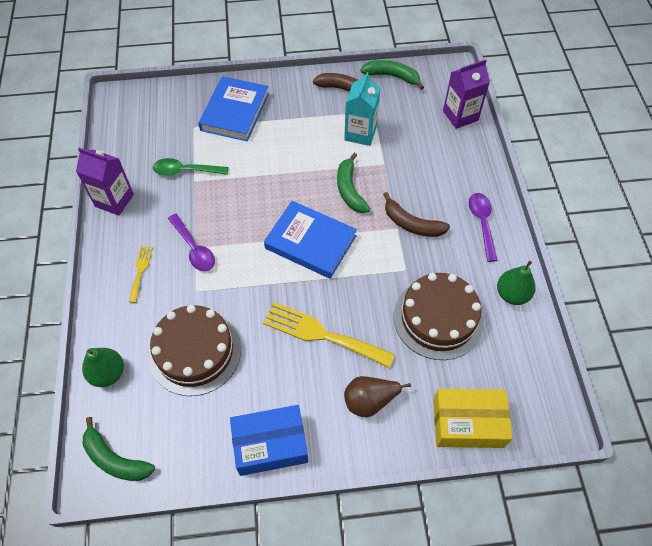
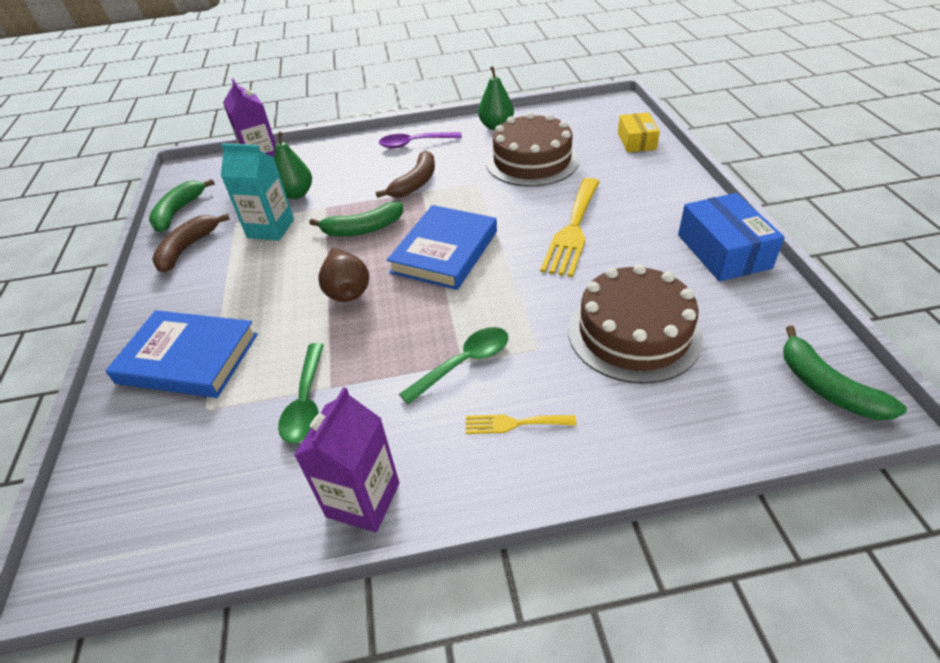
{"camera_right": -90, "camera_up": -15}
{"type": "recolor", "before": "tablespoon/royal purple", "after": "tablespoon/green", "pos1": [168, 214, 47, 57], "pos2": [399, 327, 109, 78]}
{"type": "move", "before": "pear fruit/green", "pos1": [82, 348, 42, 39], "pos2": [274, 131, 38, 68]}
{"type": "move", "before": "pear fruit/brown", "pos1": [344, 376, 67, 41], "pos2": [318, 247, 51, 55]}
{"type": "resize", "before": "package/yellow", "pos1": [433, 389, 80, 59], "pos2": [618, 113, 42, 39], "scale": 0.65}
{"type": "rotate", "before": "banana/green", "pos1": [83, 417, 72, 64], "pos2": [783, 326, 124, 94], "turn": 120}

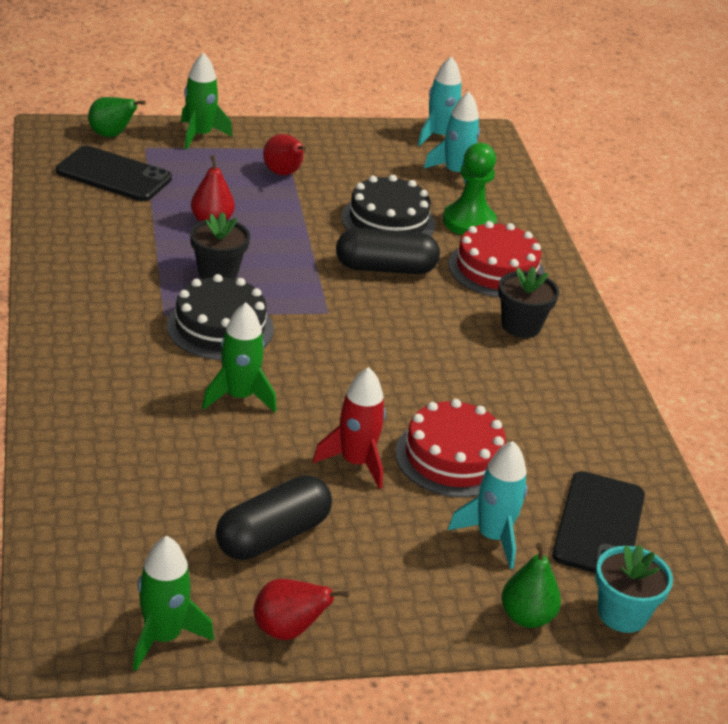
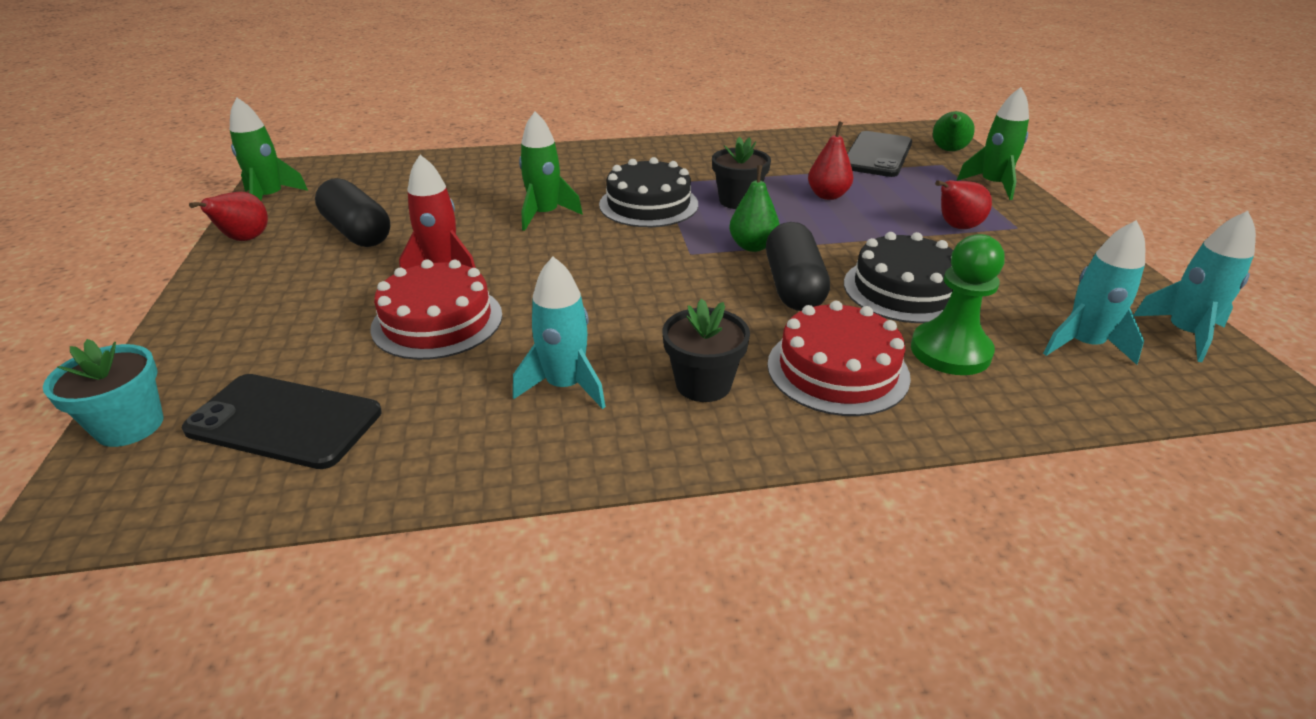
{"camera_right": 95, "camera_up": 0}
{"type": "move", "before": "toy rocket/turquoise", "pos1": [448, 441, 80, 128], "pos2": [513, 257, 93, 152]}
{"type": "move", "before": "pear fruit/green", "pos1": [501, 543, 60, 85], "pos2": [729, 165, 51, 87]}

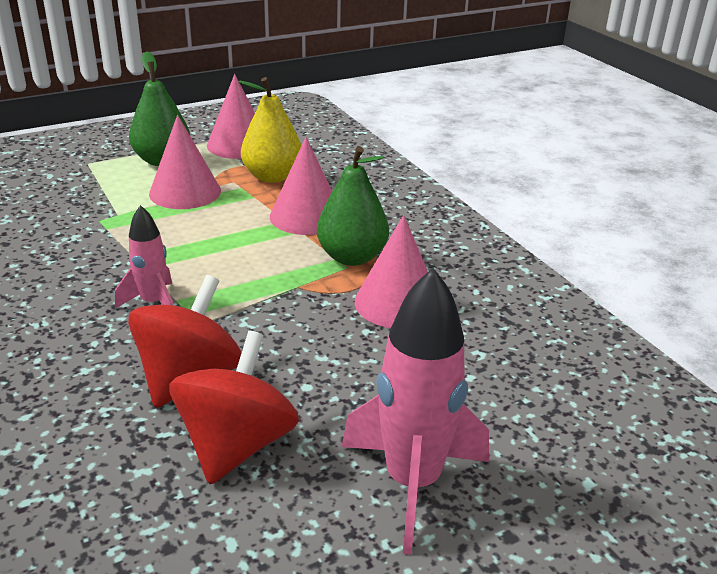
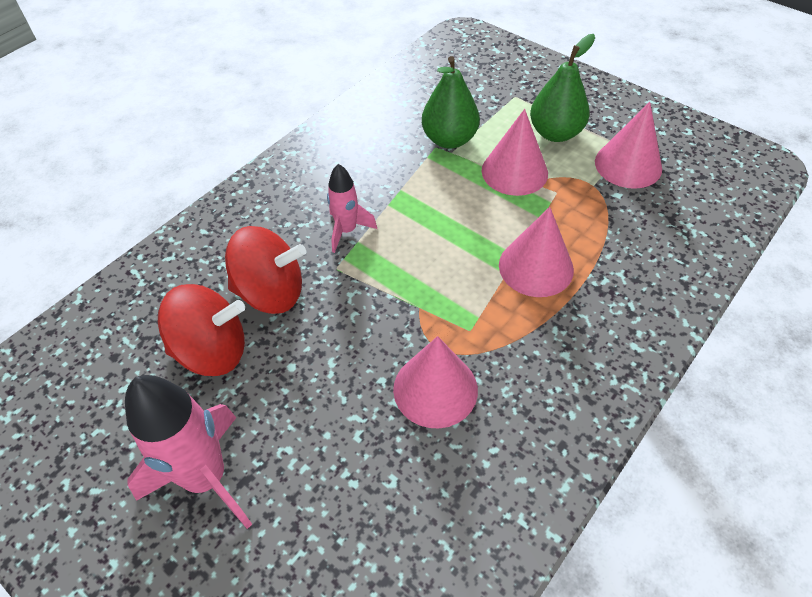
{"camera_right": 70, "camera_up": 20}
{"type": "delete", "before": "pear fruit/yellow", "pos1": [239, 77, 62, 106]}
{"type": "move", "before": "pear fruit/green", "pos1": [317, 146, 72, 120], "pos2": [422, 56, 58, 93]}

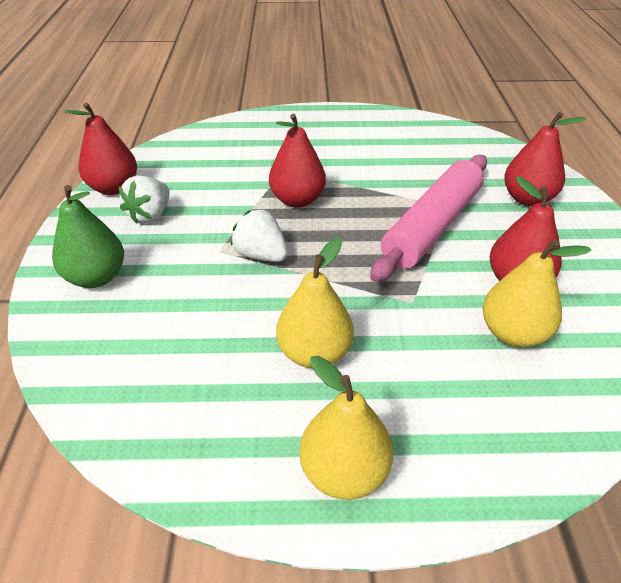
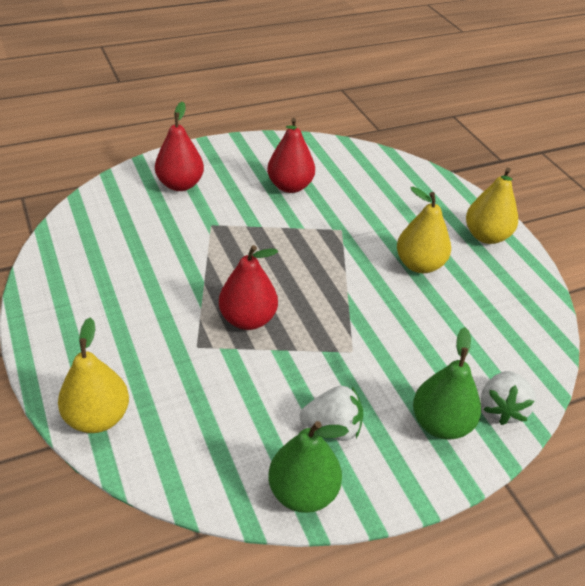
{"camera_right": -115, "camera_up": 0}
{"type": "recolor", "before": "pear fruit/red", "after": "pear fruit/green", "pos1": [65, 103, 72, 92], "pos2": [268, 421, 81, 92]}
{"type": "delete", "before": "pastry roller/rosy", "pos1": [370, 155, 117, 127]}
{"type": "move", "before": "toy strawberry/pure white", "pos1": [231, 209, 57, 53], "pos2": [481, 371, 55, 54]}
{"type": "move", "before": "pear fruit/yellow", "pos1": [483, 239, 108, 109], "pos2": [58, 317, 71, 116]}

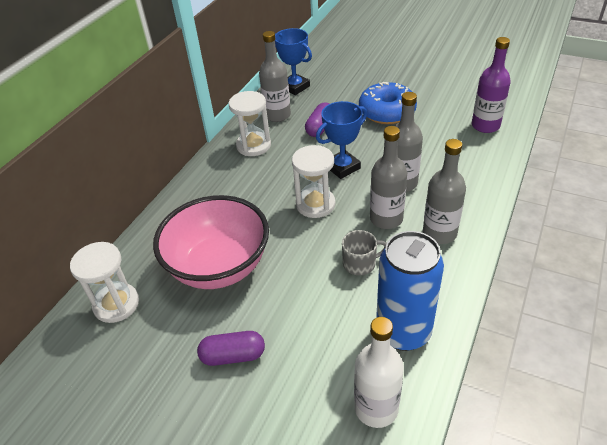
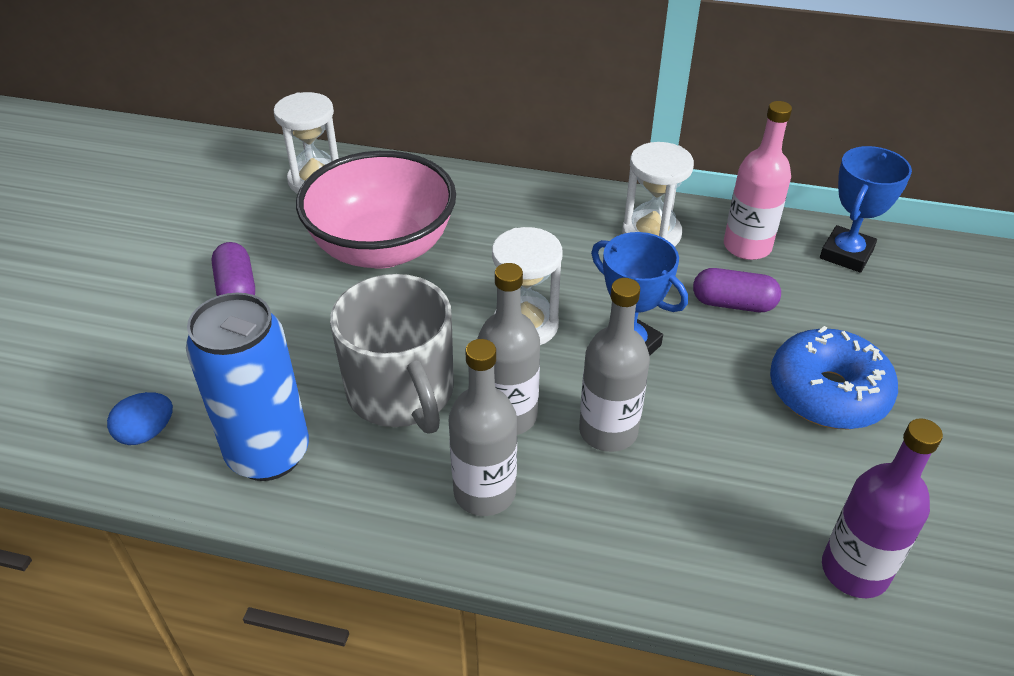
{"camera_right": 75, "camera_up": 0}
{"type": "recolor", "before": "flask/gray", "after": "flask/rosy", "pos1": [259, 31, 32, 91], "pos2": [724, 101, 68, 159]}
{"type": "resize", "before": "mug/gray", "pos1": [342, 230, 45, 46], "pos2": [330, 274, 124, 160], "scale": 2.07}
{"type": "replace", "before": "flask/pure white", "after": "egg/cobalt", "pos1": [354, 317, 50, 111], "pos2": [107, 392, 66, 53]}

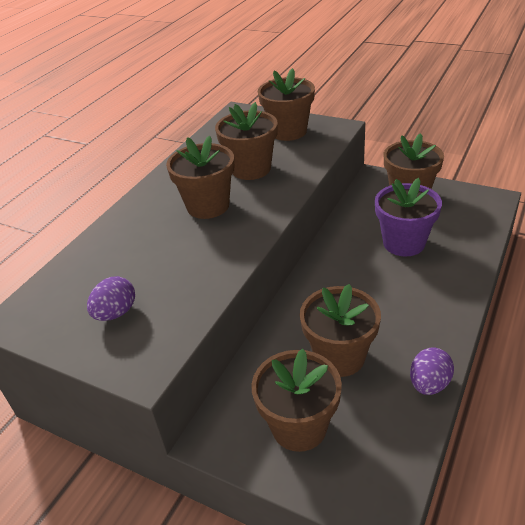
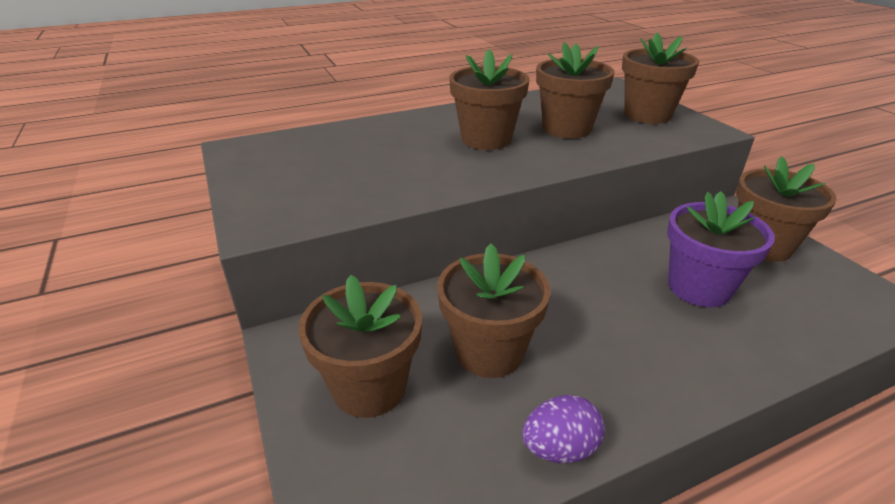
{"camera_right": 35, "camera_up": -5}
{"type": "delete", "before": "egg/royal purple", "pos1": [87, 276, 48, 45]}

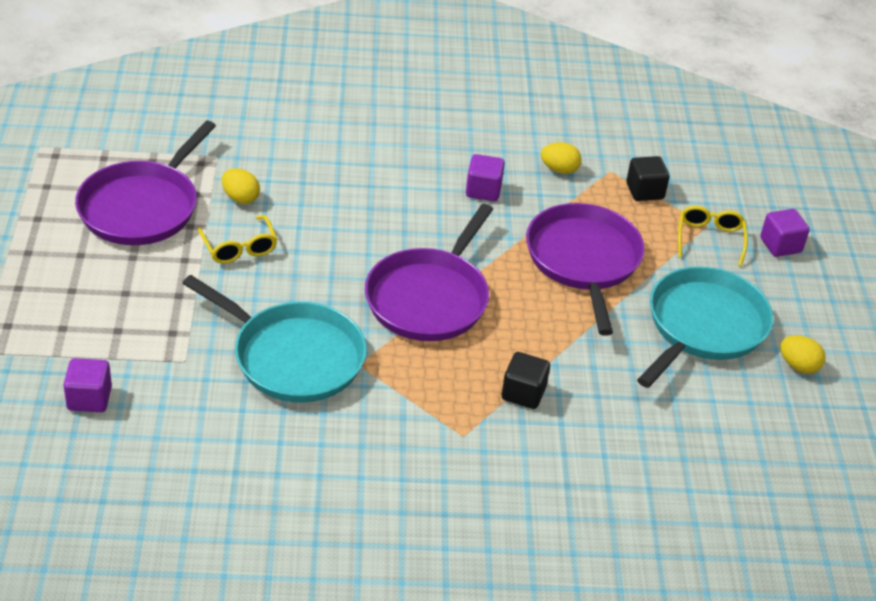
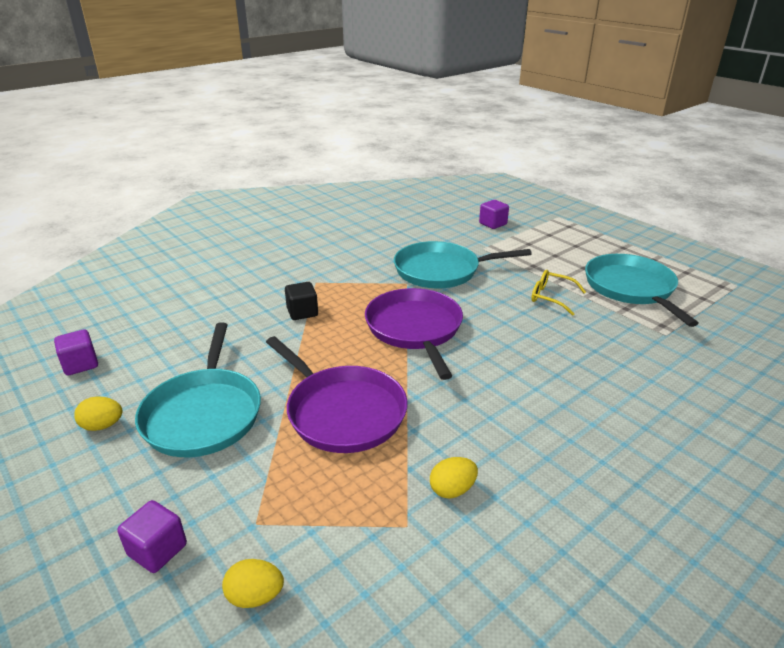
{"camera_right": 145, "camera_up": -10}
{"type": "recolor", "before": "pan/royal purple", "after": "pan/turquoise", "pos1": [75, 121, 141, 124], "pos2": [585, 254, 114, 73]}
{"type": "move", "before": "block/royal purple", "pos1": [466, 154, 39, 47], "pos2": [54, 329, 44, 46]}
{"type": "delete", "before": "block/black", "pos1": [626, 156, 44, 45]}
{"type": "move", "before": "egg/yellow", "pos1": [222, 168, 38, 36], "pos2": [222, 559, 62, 49]}
{"type": "delete", "before": "glasses/yellow", "pos1": [678, 206, 70, 61]}

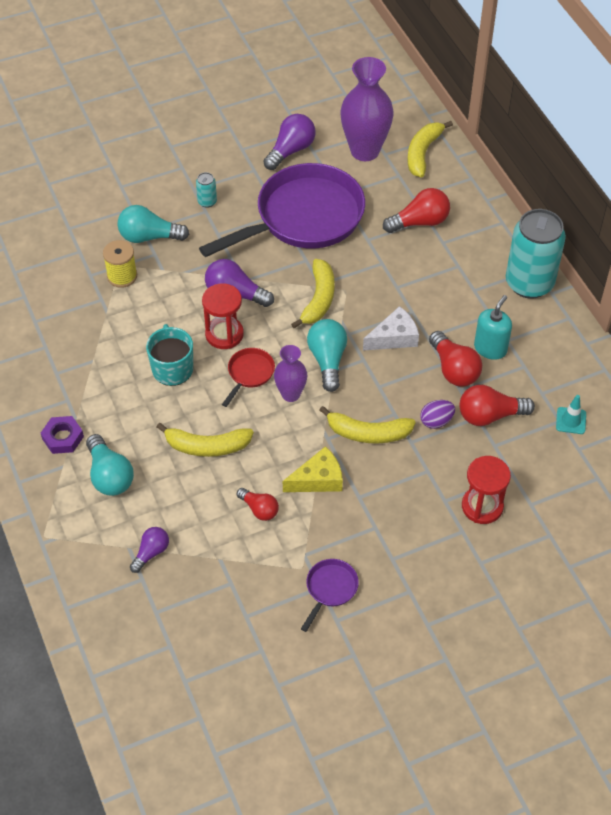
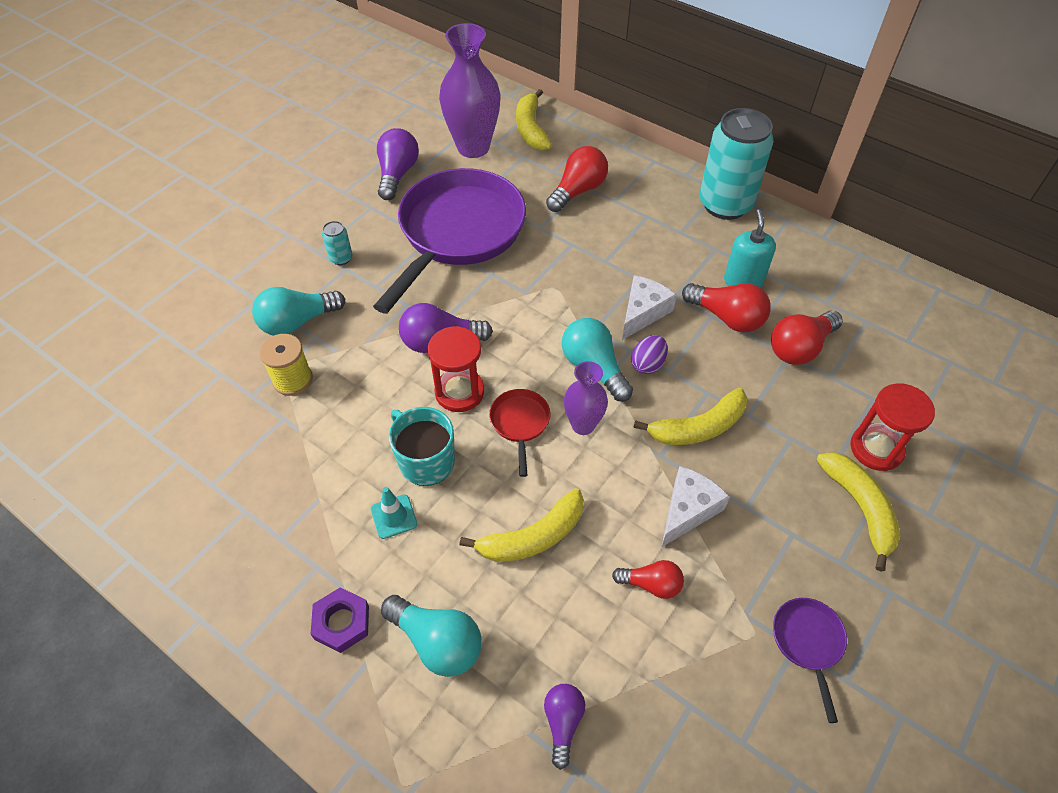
{"camera_right": -30, "camera_up": 0}
{"type": "move", "before": "banana/yellow", "pos1": [291, 259, 44, 69], "pos2": [816, 452, 84, 120]}
{"type": "move", "before": "safety cone/turquoise", "pos1": [556, 395, 30, 39], "pos2": [371, 487, 46, 52]}
{"type": "move", "before": "egg/royal purple", "pos1": [420, 400, 35, 29], "pos2": [631, 335, 37, 39]}
{"type": "recolor", "before": "piece of cheese/yellow", "after": "piece of cheese/pure white", "pos1": [283, 446, 60, 46], "pos2": [662, 466, 68, 81]}

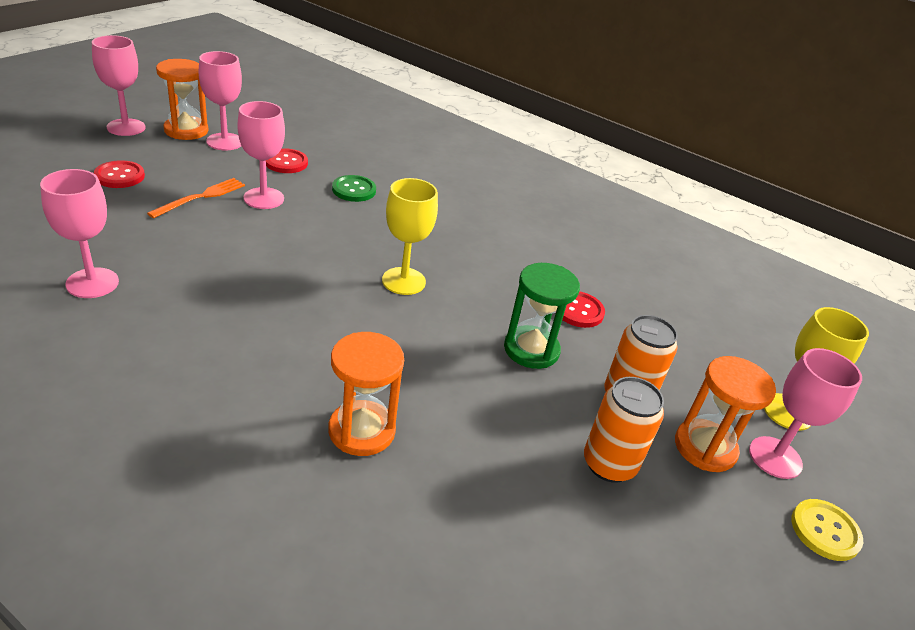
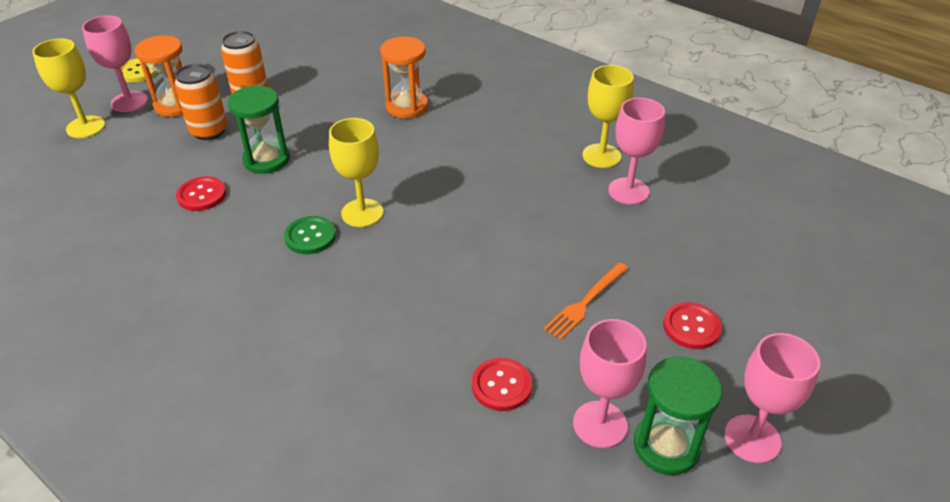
{"camera_right": -170, "camera_up": 5}
{"type": "recolor", "before": "hourglass/orange", "after": "hourglass/green", "pos1": [156, 59, 53, 81], "pos2": [634, 356, 88, 119]}
{"type": "delete", "before": "goblet/rosy", "pos1": [237, 101, 48, 108]}
{"type": "move", "before": "button/green", "pos1": [332, 175, 44, 27], "pos2": [284, 216, 52, 38]}
{"type": "insert", "after": "goblet/yellow", "pos2": [582, 65, 52, 103]}

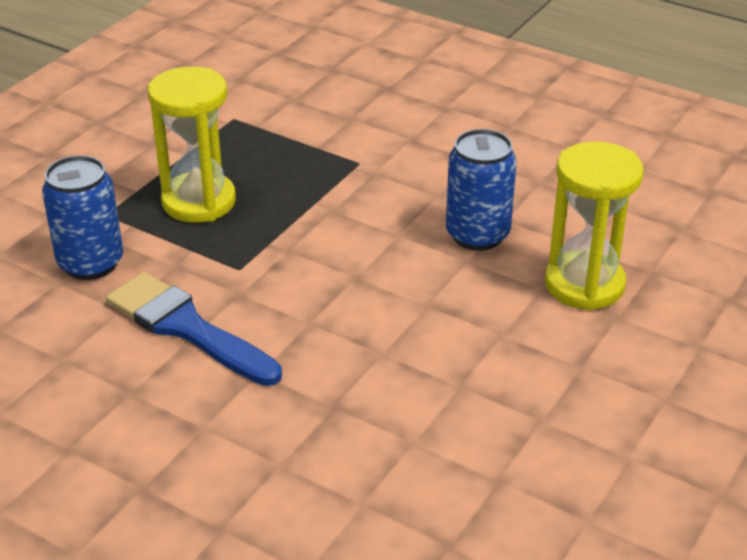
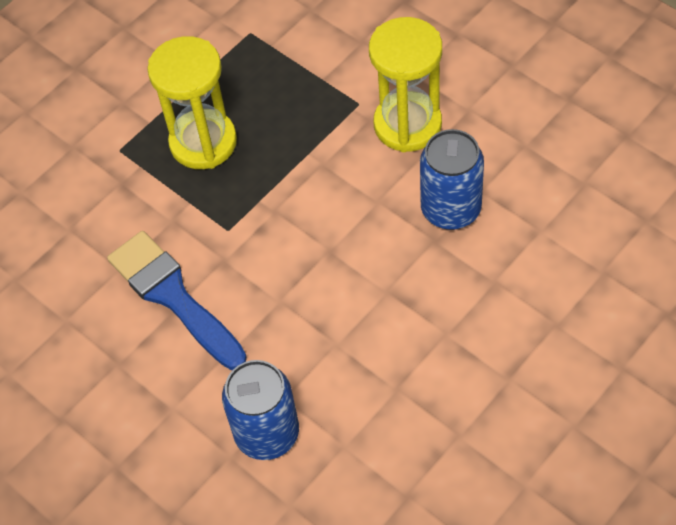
{"camera_right": 15, "camera_up": 20}
{"type": "move", "before": "hourglass/yellow", "pos1": [545, 141, 99, 170], "pos2": [369, 17, 73, 135]}
{"type": "move", "before": "soda can/cobalt", "pos1": [42, 155, 81, 125], "pos2": [222, 360, 77, 100]}

